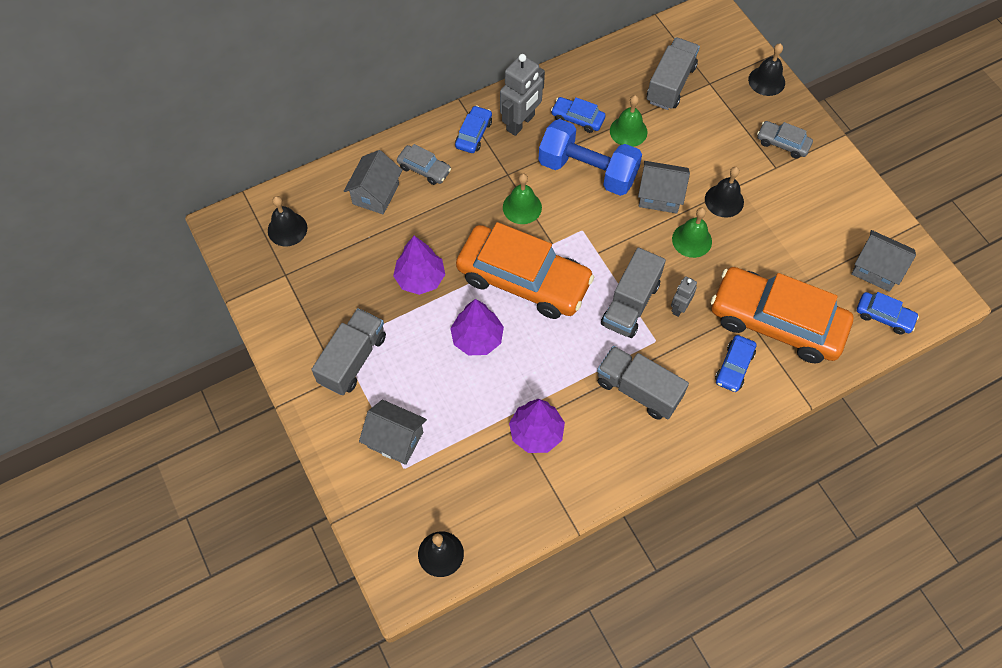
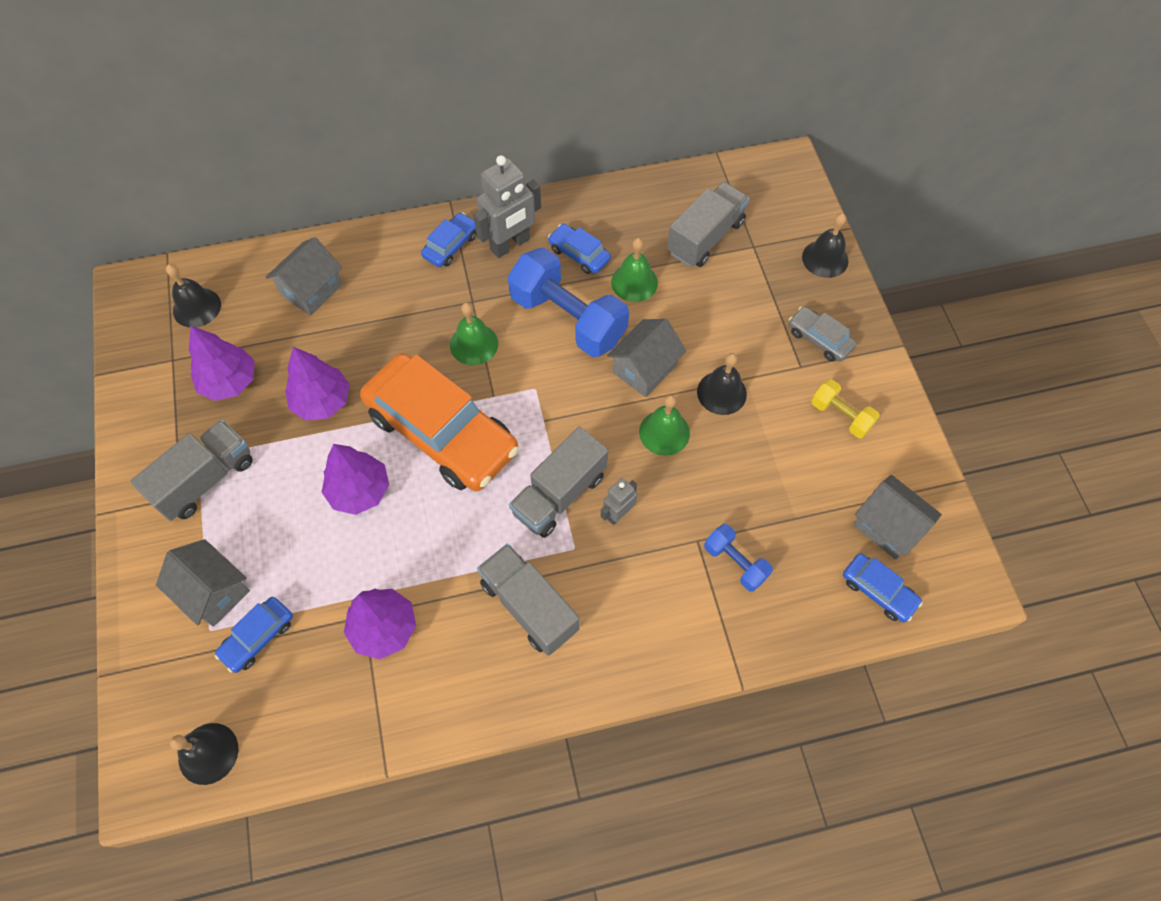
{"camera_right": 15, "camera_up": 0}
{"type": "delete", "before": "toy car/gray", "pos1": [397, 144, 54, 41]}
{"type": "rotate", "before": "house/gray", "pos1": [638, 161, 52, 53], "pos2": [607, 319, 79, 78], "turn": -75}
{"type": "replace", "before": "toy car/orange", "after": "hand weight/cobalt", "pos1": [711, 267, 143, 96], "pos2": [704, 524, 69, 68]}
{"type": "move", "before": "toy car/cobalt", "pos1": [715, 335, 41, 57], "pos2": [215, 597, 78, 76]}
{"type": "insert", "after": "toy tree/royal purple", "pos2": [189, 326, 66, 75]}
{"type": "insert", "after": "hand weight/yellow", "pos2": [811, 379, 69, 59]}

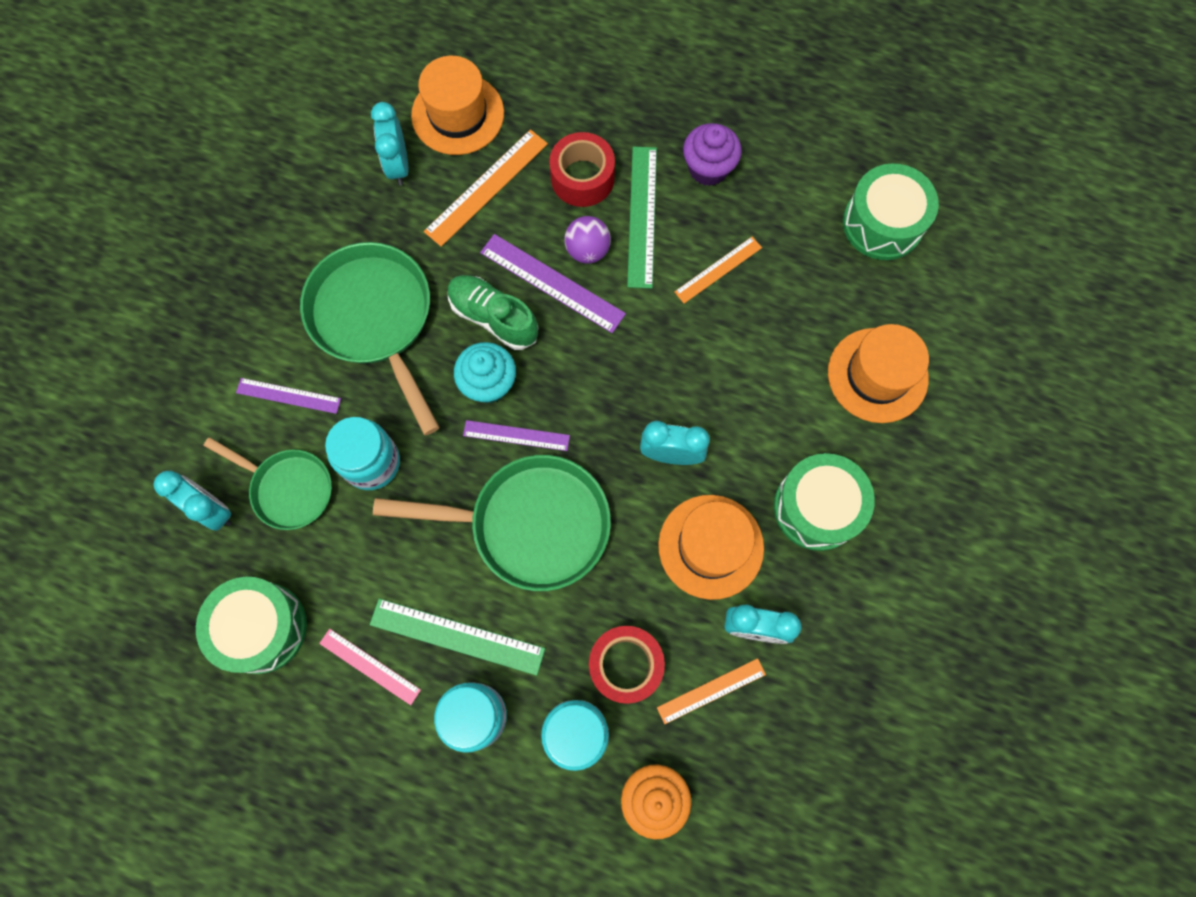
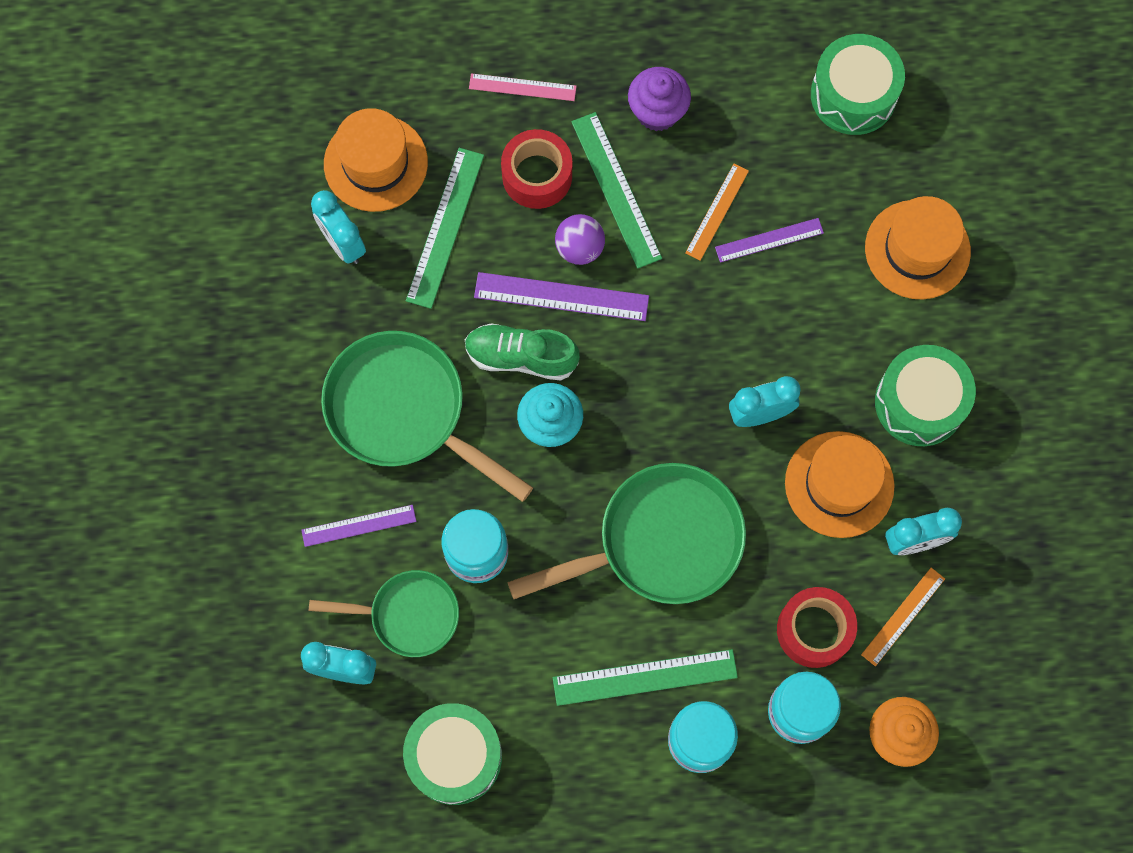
{"camera_right": -25, "camera_up": 0}
{"type": "recolor", "before": "straightedge/orange", "after": "straightedge/green", "pos1": [424, 129, 124, 118], "pos2": [406, 148, 78, 161]}
{"type": "move", "before": "straightedge/royal purple", "pos1": [463, 420, 107, 31], "pos2": [715, 218, 109, 45]}
{"type": "move", "before": "straightedge/rosy", "pos1": [319, 629, 102, 76], "pos2": [469, 73, 108, 28]}

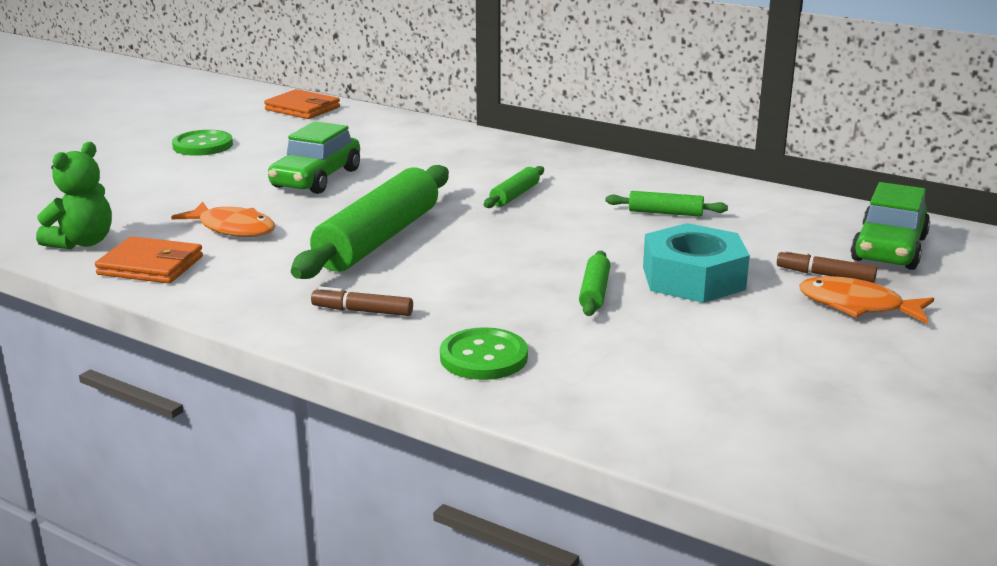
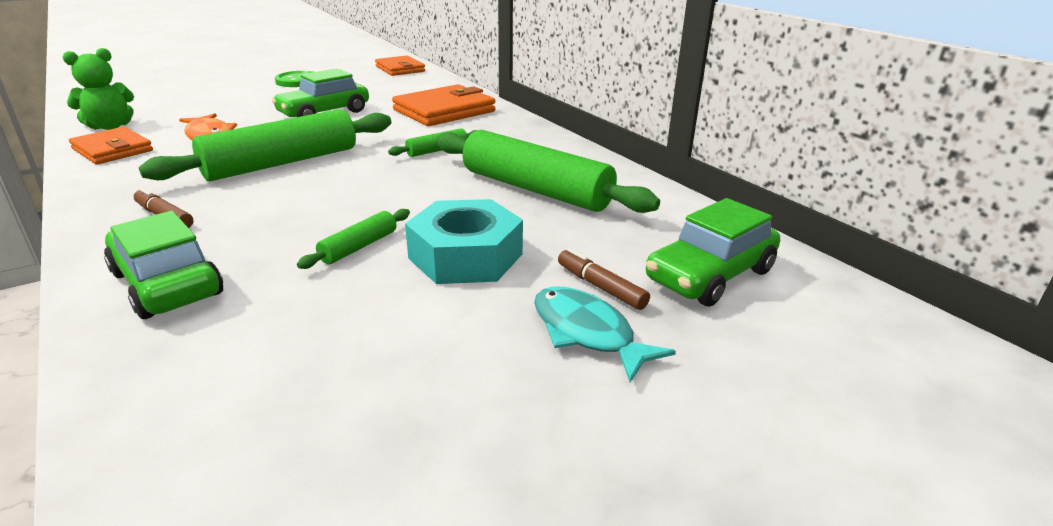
{"camera_right": 25, "camera_up": 5}
{"type": "resize", "before": "pastry roller/green", "pos1": [606, 191, 122, 26], "pos2": [436, 130, 224, 83], "scale": 2.25}
{"type": "recolor", "before": "fish figure/orange", "after": "fish figure/turquoise", "pos1": [799, 276, 135, 48], "pos2": [534, 286, 142, 96]}
{"type": "replace", "before": "button/green", "after": "toy car/green", "pos1": [440, 327, 88, 53], "pos2": [104, 211, 119, 108]}
{"type": "insert", "after": "card wallet/orange", "pos2": [392, 84, 104, 42]}

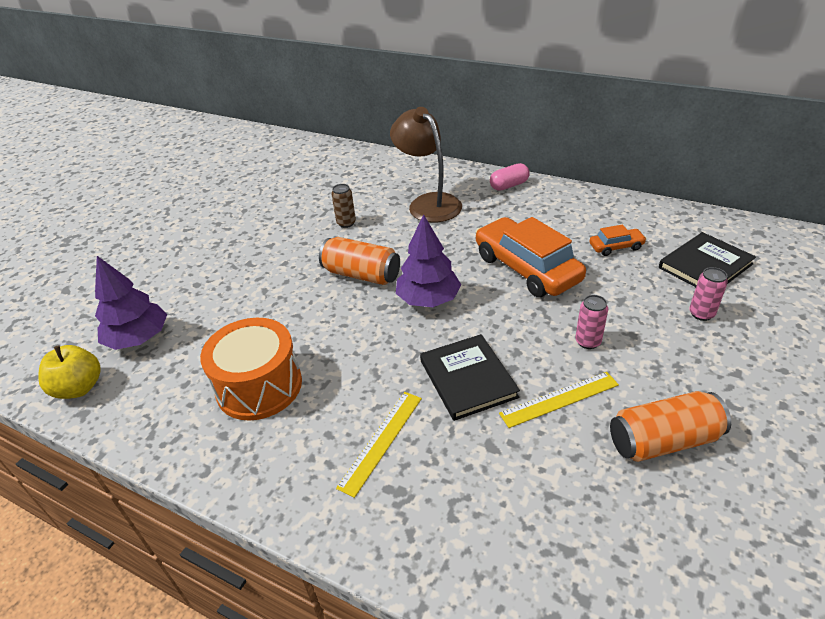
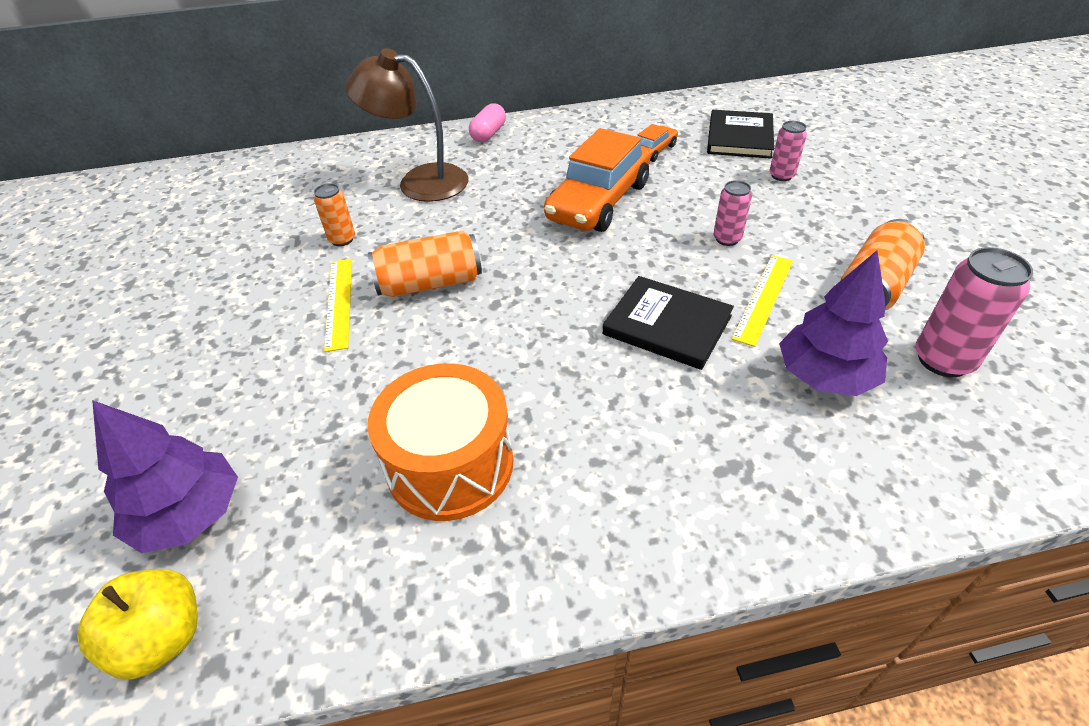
{"camera_right": -40, "camera_up": 5}
{"type": "recolor", "before": "soda can/brown", "after": "soda can/orange", "pos1": [331, 184, 25, 44], "pos2": [314, 183, 41, 63]}
{"type": "move", "before": "toy tree/royal purple", "pos1": [396, 214, 65, 93], "pos2": [779, 250, 109, 146]}
{"type": "rotate", "before": "toy car/orange", "pos1": [475, 217, 111, 80], "pos2": [544, 128, 106, 104], "turn": -75}
{"type": "move", "before": "straightedge/yellow", "pos1": [336, 392, 86, 106], "pos2": [324, 259, 28, 93]}
{"type": "insert", "after": "soda can/rosy", "pos2": [915, 247, 118, 130]}

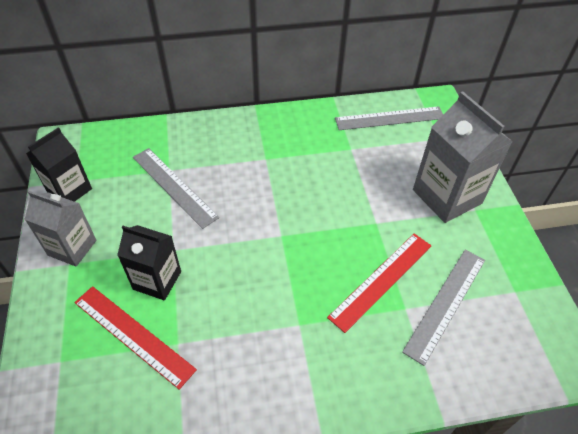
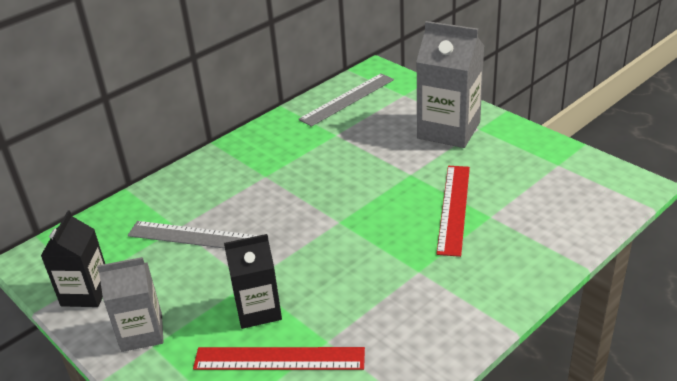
{"camera_right": -30, "camera_up": -15}
{"type": "delete", "before": "straightedge/gray", "pos1": [402, 250, 83, 116]}

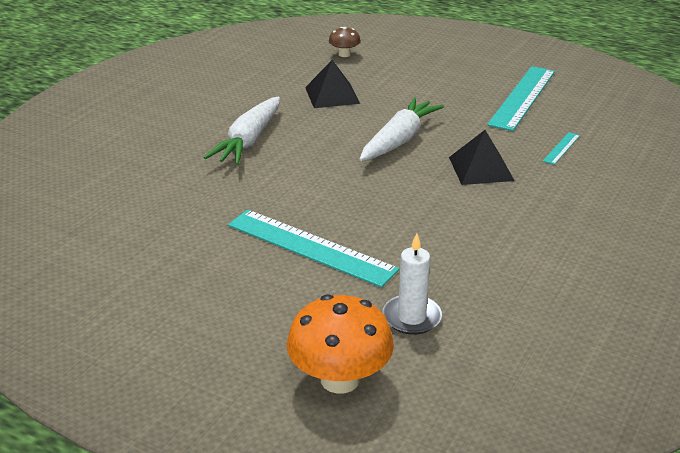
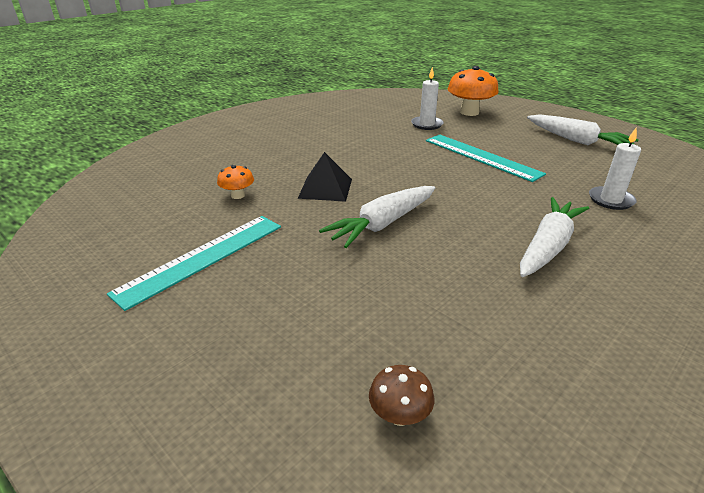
{"camera_right": -165, "camera_up": 0}
{"type": "delete", "before": "pyramid/black", "pos1": [305, 60, 55, 48]}
{"type": "replace", "before": "straightedge/turquoise", "after": "fungus/orange", "pos1": [543, 132, 37, 33], "pos2": [217, 165, 37, 34]}
{"type": "insert", "after": "toy carrot/pure white", "pos2": [527, 114, 112, 31]}
{"type": "insert", "after": "candle/pure white", "pos2": [589, 128, 52, 82]}

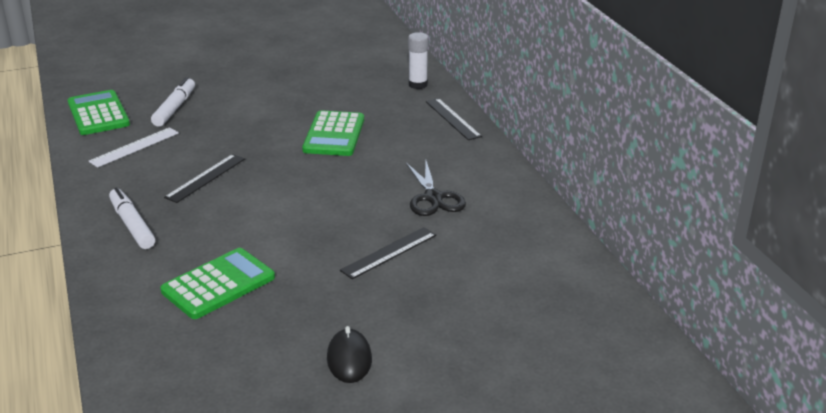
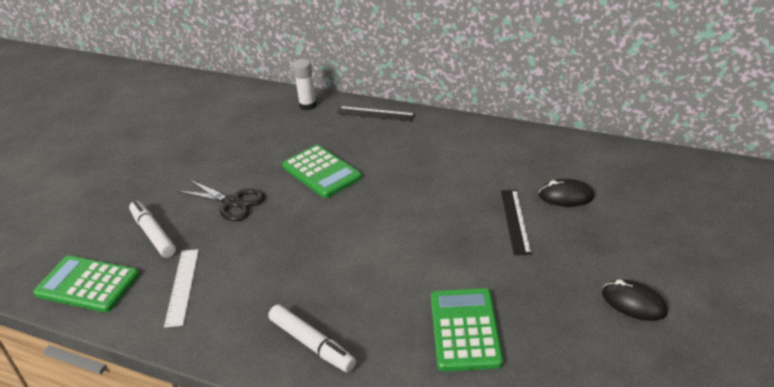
{"camera_right": -45, "camera_up": 5}
{"type": "delete", "before": "straightedge/black", "pos1": [164, 154, 81, 49]}
{"type": "move", "before": "shears/black", "pos1": [406, 161, 60, 55], "pos2": [177, 179, 88, 42]}
{"type": "rotate", "before": "felt pen/pure white", "pos1": [109, 187, 46, 62], "pos2": [268, 305, 88, 67], "turn": -150}
{"type": "insert", "after": "mouse/black", "pos2": [538, 179, 56, 27]}

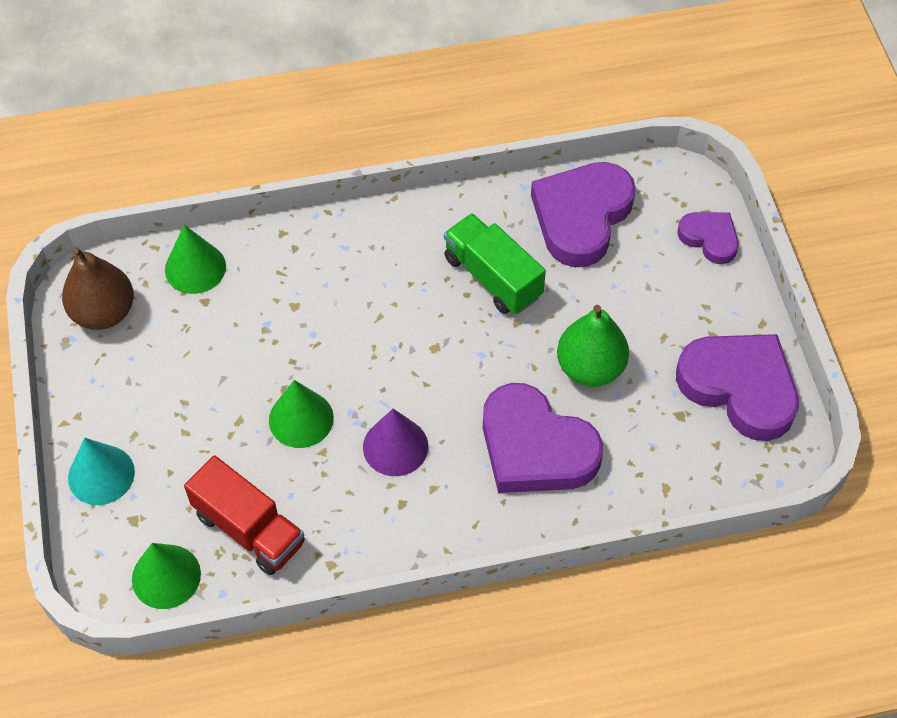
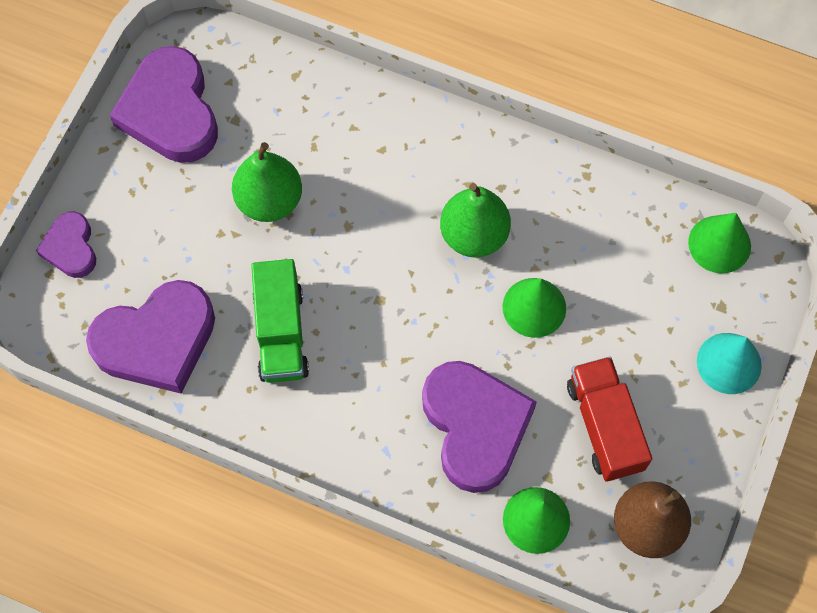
{"camera_right": -145, "camera_up": 10}
{"type": "move", "before": "love heart/royal purple", "pos1": [483, 383, 120, 110], "pos2": [422, 361, 115, 132]}
{"type": "replace", "before": "solid cone/royal purple", "after": "pear fruit/green", "pos1": [363, 409, 65, 67], "pos2": [440, 183, 71, 75]}
{"type": "move", "before": "truck/red", "pos1": [184, 455, 121, 120], "pos2": [567, 357, 85, 124]}

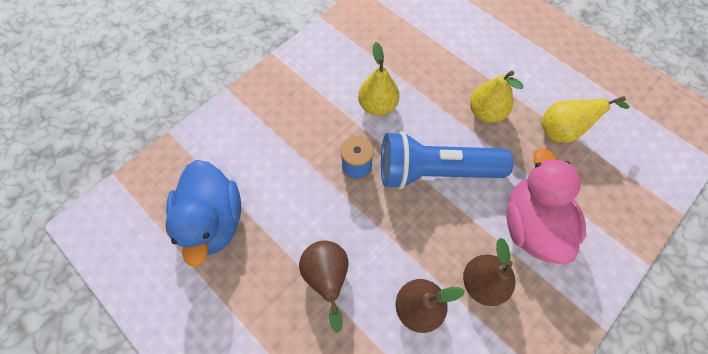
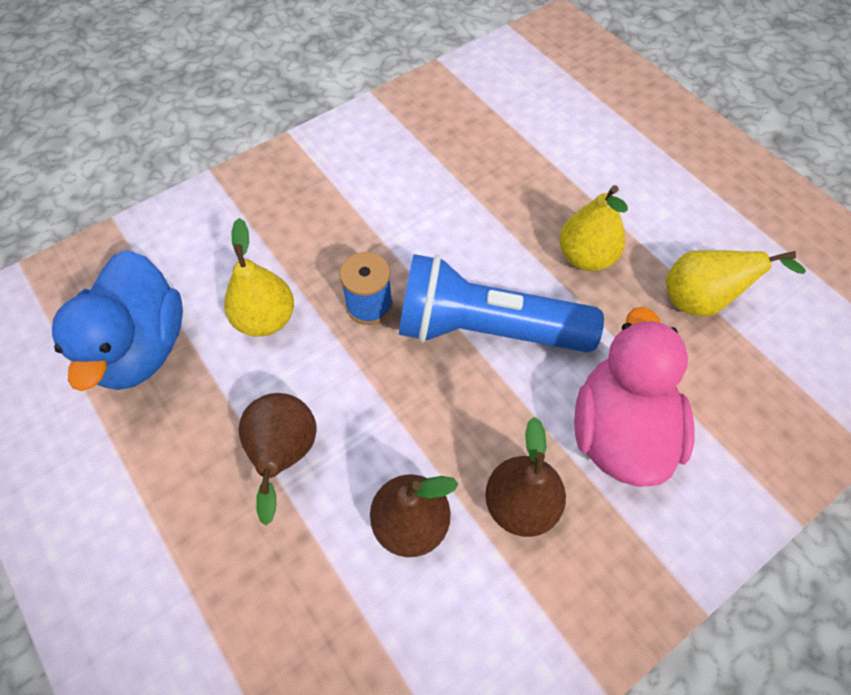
{"camera_right": 10, "camera_up": -5}
{"type": "move", "before": "pear fruit/yellow", "pos1": [358, 42, 41, 74], "pos2": [224, 218, 70, 119]}

